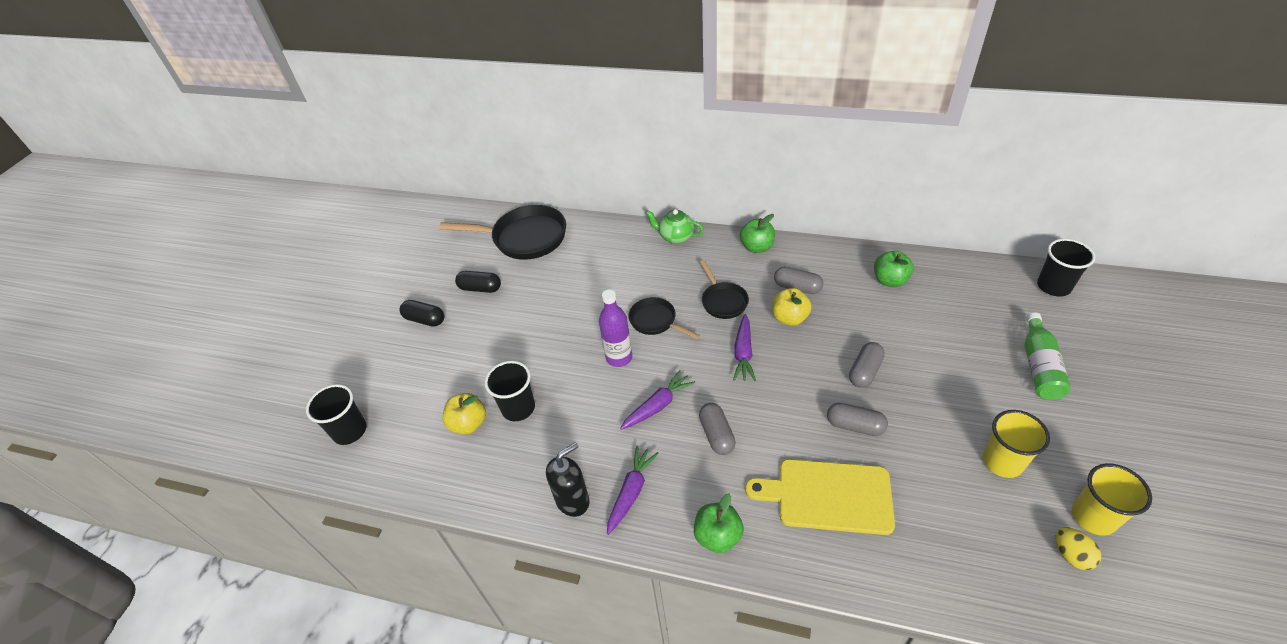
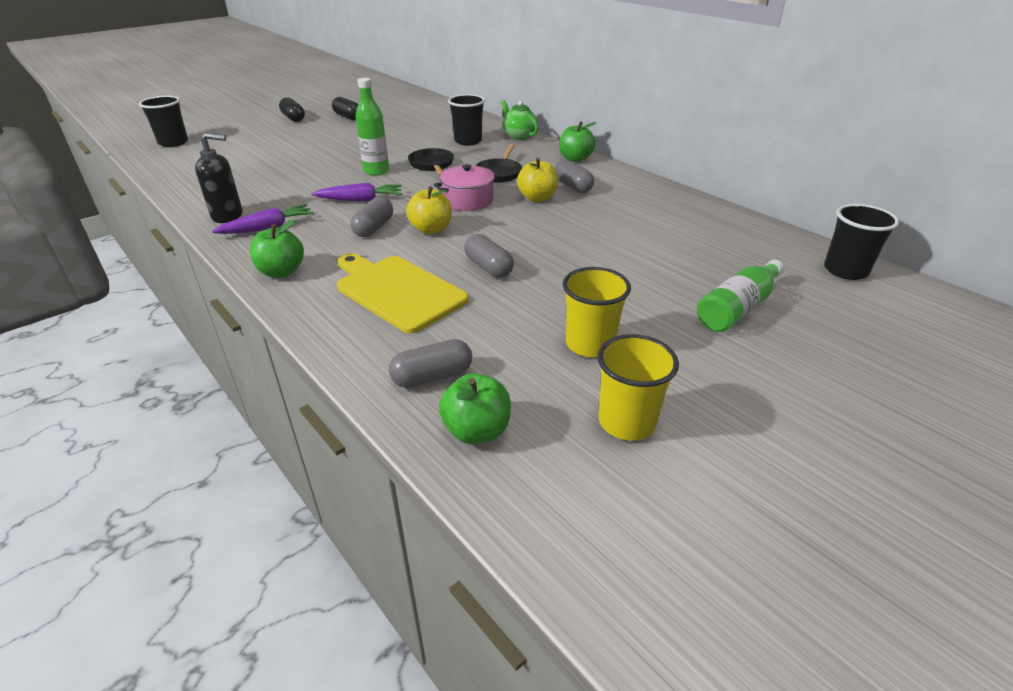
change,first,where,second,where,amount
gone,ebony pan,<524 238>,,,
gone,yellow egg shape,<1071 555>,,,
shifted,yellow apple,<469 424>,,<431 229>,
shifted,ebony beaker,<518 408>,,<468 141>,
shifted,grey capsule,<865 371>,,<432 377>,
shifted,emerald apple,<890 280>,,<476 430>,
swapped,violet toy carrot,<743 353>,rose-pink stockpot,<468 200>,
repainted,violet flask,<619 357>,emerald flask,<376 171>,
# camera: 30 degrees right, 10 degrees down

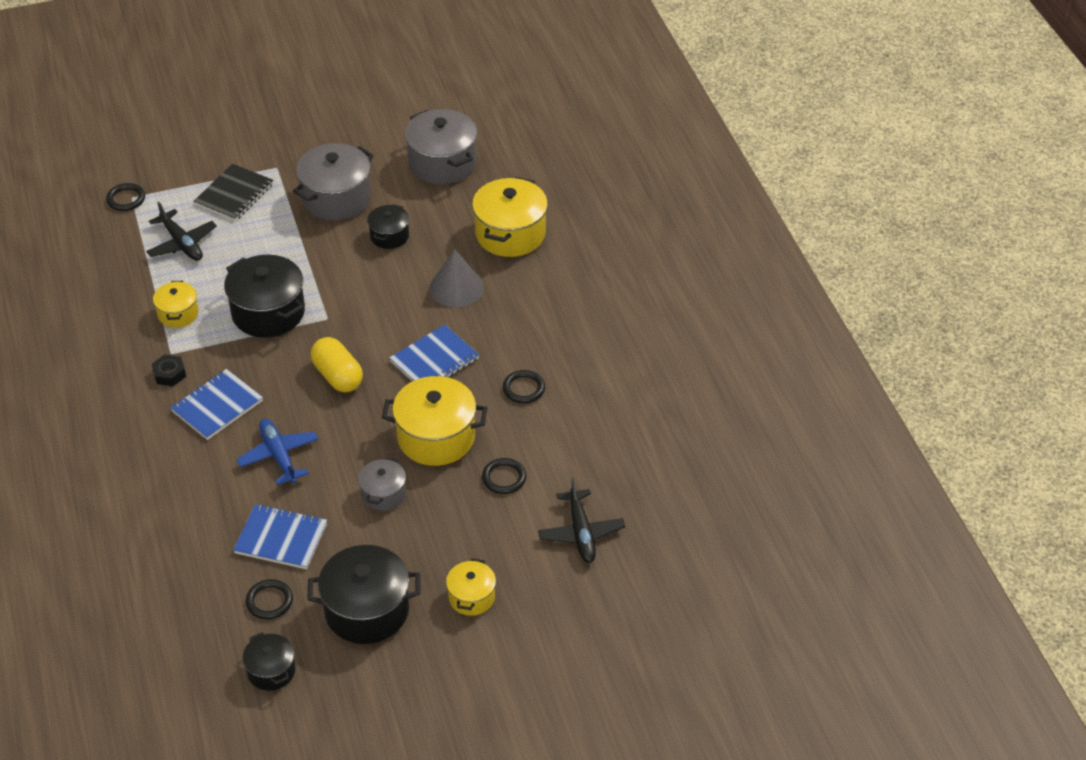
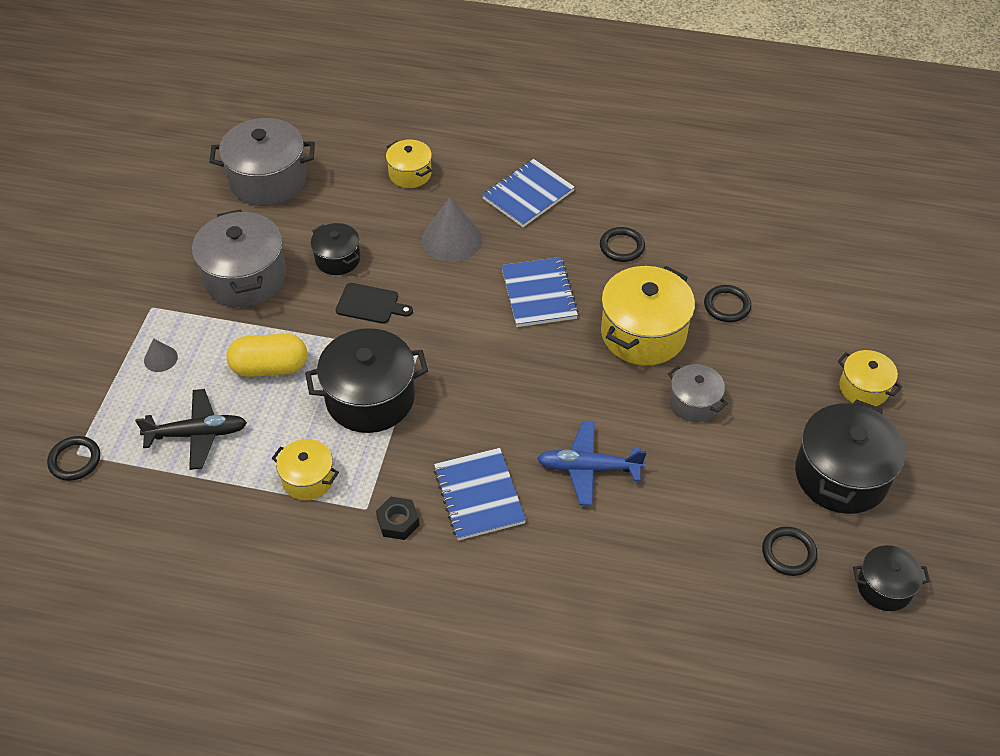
change,first,where,second,where,amount
gone,ebony plane,<581 533>,,,
new,,,ebony chopping board,<370 304>,
shifted,royal blue notepad,<281 538>,,<528 195>,
shifted,yellow capsule,<337 376>,,<270 367>,
swapped,ebony notepad,<234 194>,grey cone,<160 358>,
scaled,yellow stockpot,<510 234>,,<410 174>,x0.56
# camera: 60 degrees left, 5 degrees up

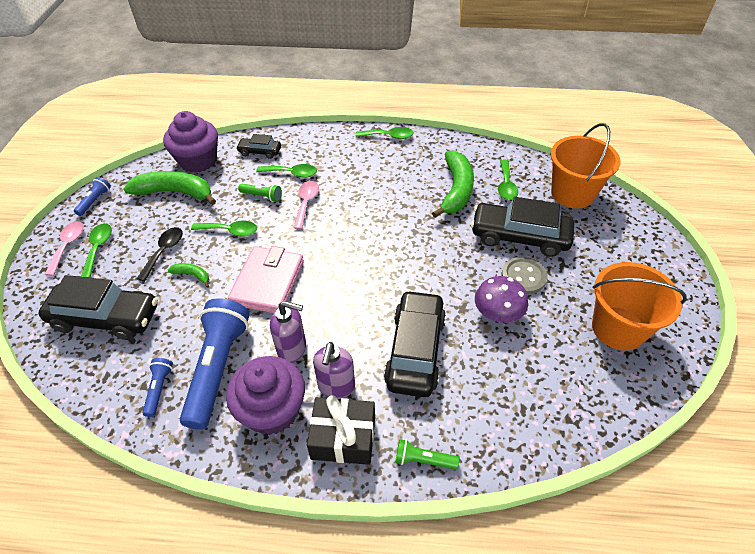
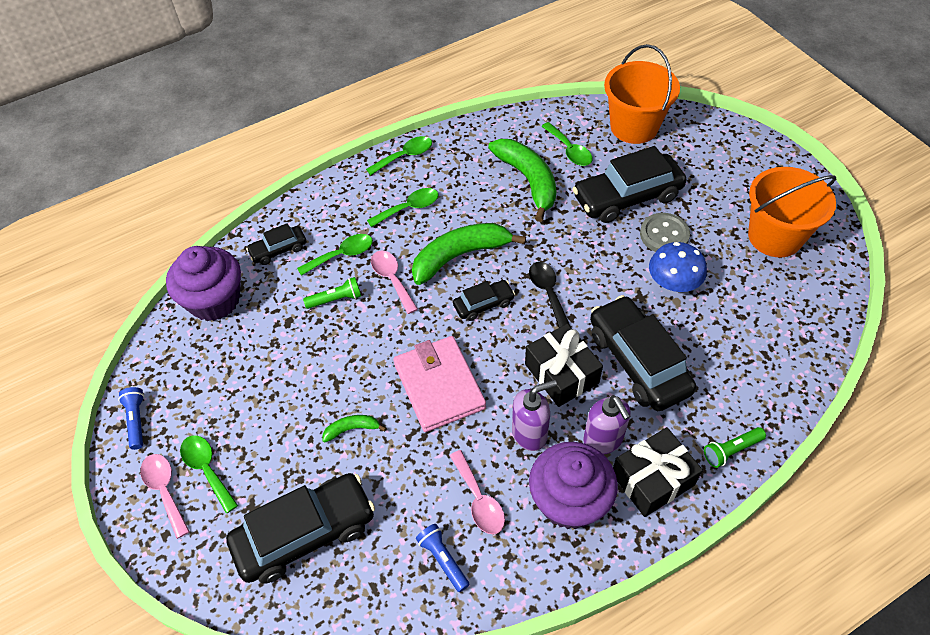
change,first,where,second,where,amount
new,,,ebony automobile,<483 304>,
new,,,ebony gift,<561 373>,
shifted,emerald banana,<175 192>,,<460 256>,
shifted,ebony spoon,<164 251>,,<548 292>,
shifted,emerald spoon,<230 231>,,<409 208>,
swapped,royal blue flashlight,<218 368>,rose-pink spoon,<479 500>,
repainted,violet toadstool,<498 313>,royal blue toadstool,<673 282>,
# camera: 35 degrees left, 5 degrees up

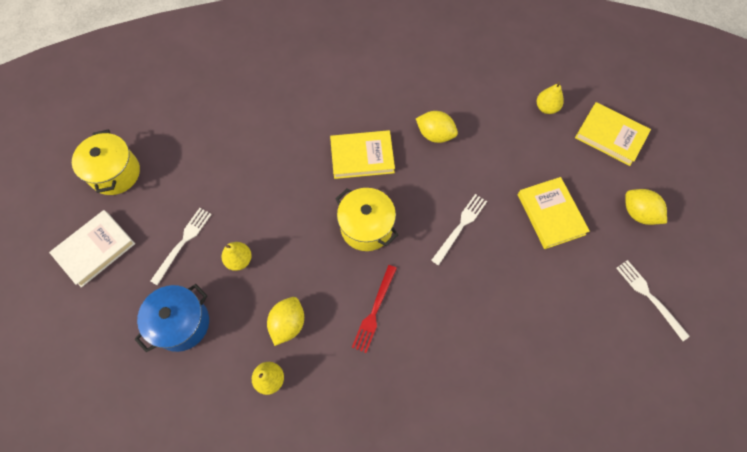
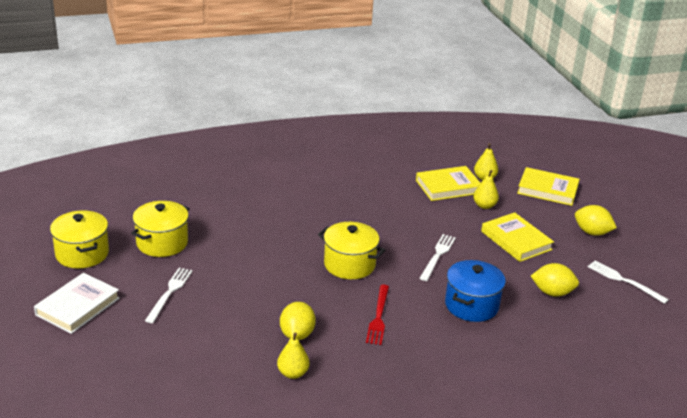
change,first,where,second,where,amount
new,,,yellow stockpot,<162 243>,
shifted,royal blue stockpot,<181 323>,,<471 305>,
shifted,yellow pear fruit,<239 260>,,<484 206>,
shifted,yellow book,<362 156>,,<448 187>,
shifted,yellow citrus fruit,<435 135>,,<552 292>,
# camera: 15 degrees left, 35 degrees down

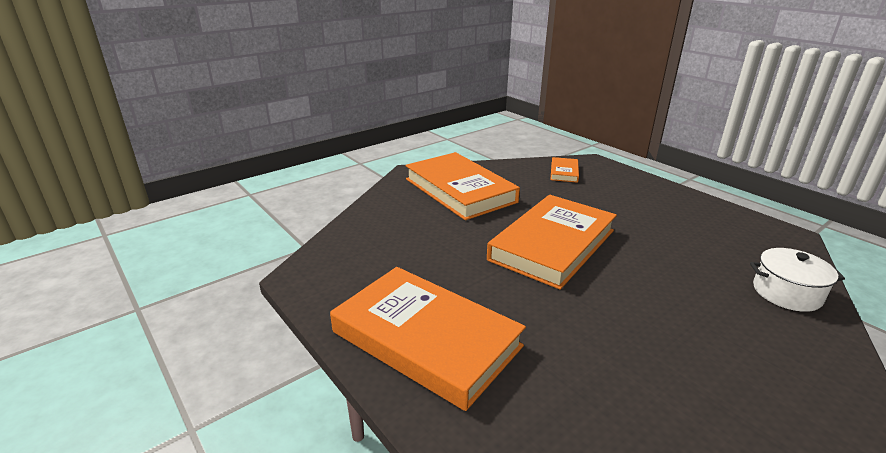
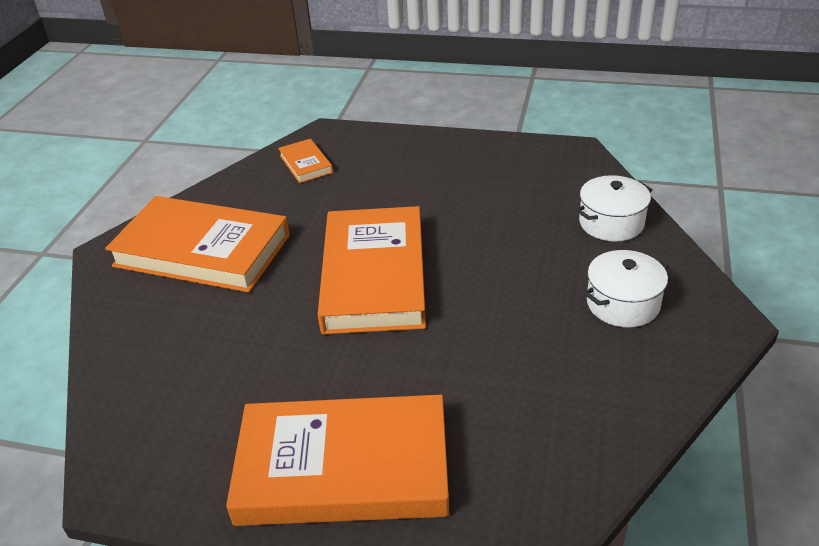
change,first,where,second,where,amount
new,,,pure white stockpot,<623 304>,
# camera: 35 degrees left, 10 degrees up

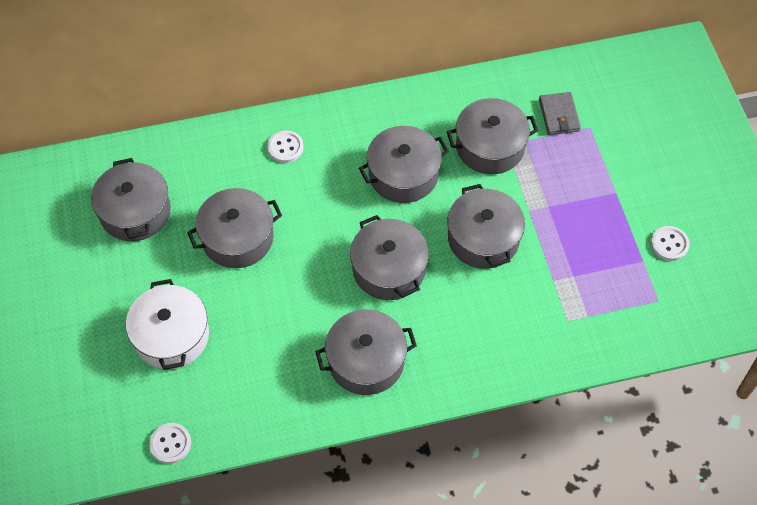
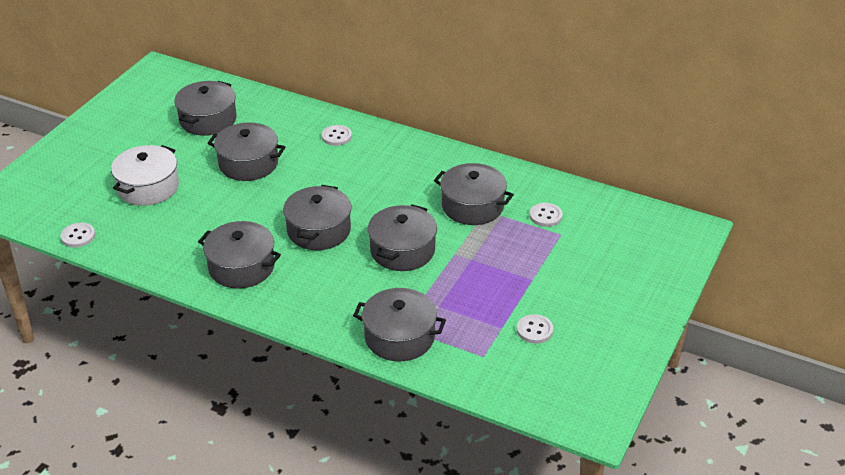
change,first,where,second,where,amount
shifted,grey stockpot,<403 174>,,<399 337>,
swapped,grey billfold,<559 115>,pure white shirt button,<545 216>,
# camera: 40 degrees right, 20 degrees down

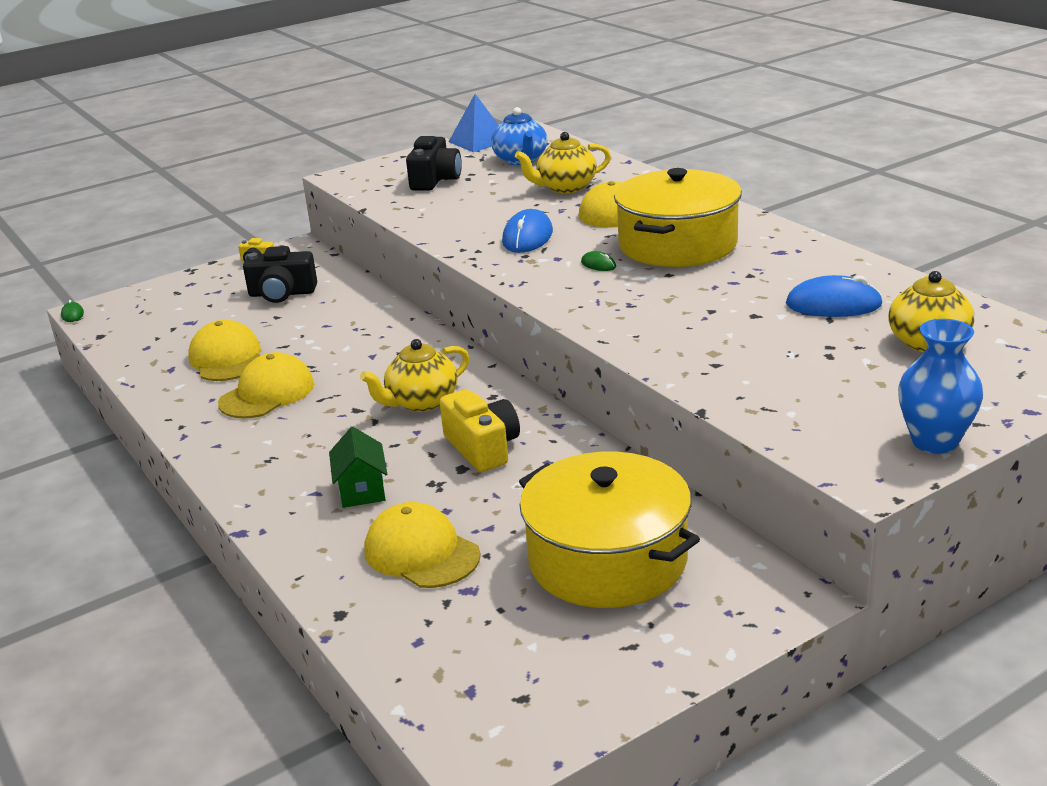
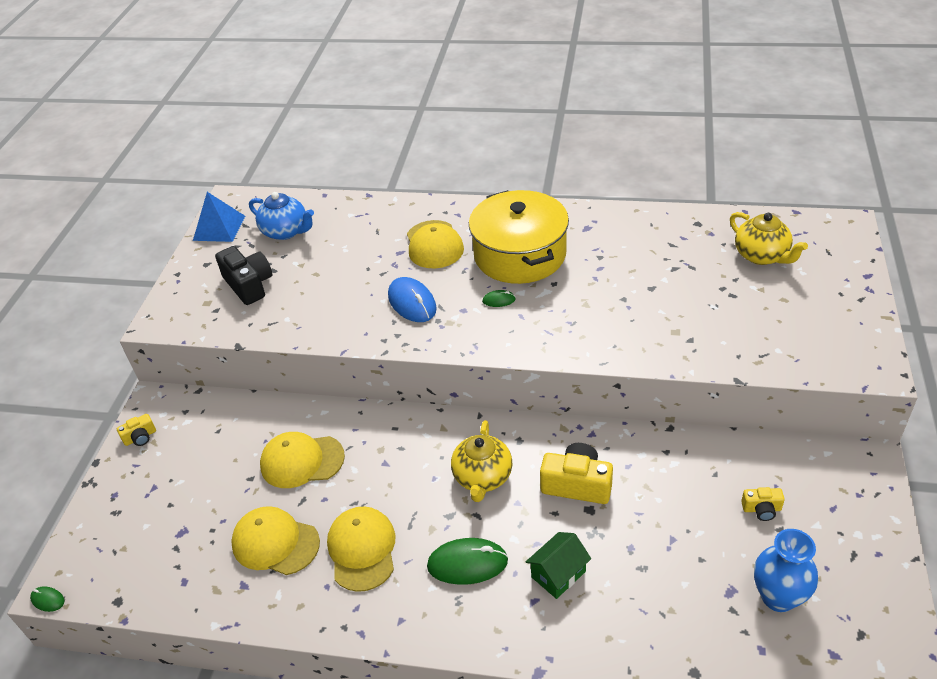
change,first,where,second,where,amount
gone,ebony camera,<282 293>,,,
gone,yellow china teapot,<565 187>,,,
gone,royal blue computer mouse,<833 304>,,,
new,,,emerald computer mouse,<467 563>,
shifted,yellow baseball cap,<421 553>,,<302 461>,
shifted,royal blue vase,<934 441>,,<778 597>,
swapped,yellow stockpot,<608 560>,yellow camera,<761 509>,
rotated,emerald toy house,<362 490>,,<558 574>,75 degrees counterclockwise
# camera: 45 degrees left, 15 degrees up

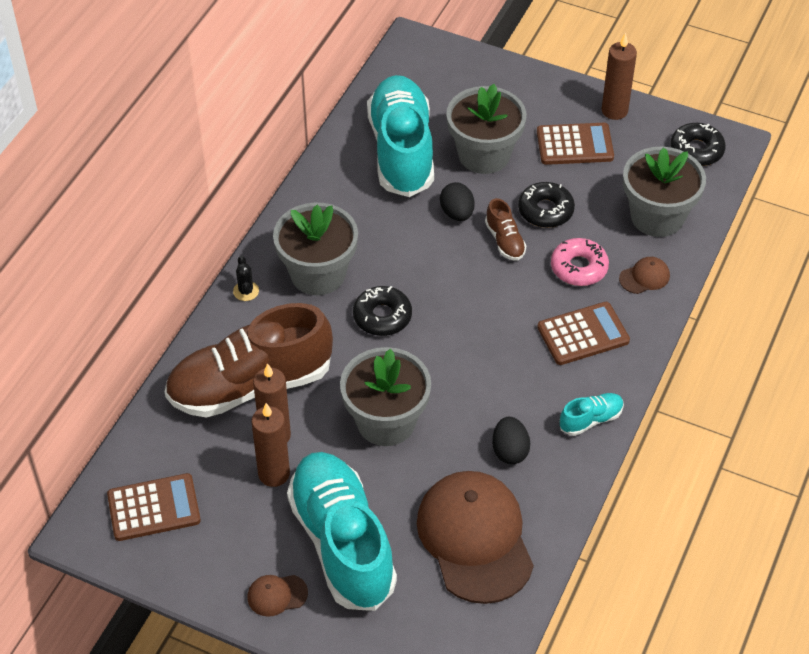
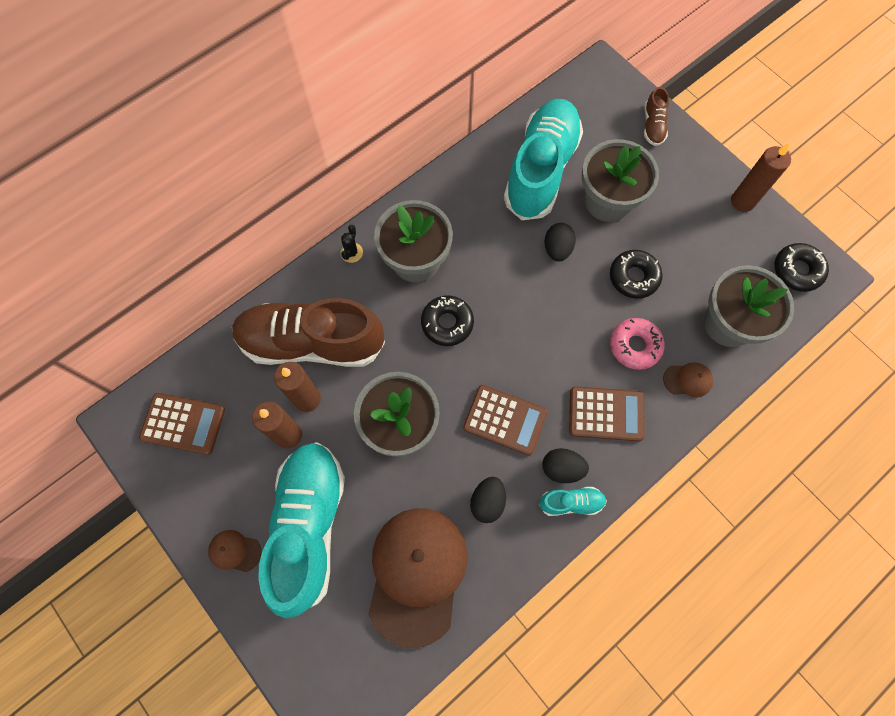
change,first,where,second,where,amount
new,,,ebony egg shape,<562 468>,
shifted,brown shoe,<505 241>,,<653 126>,
shifted,brown adding machine,<574 145>,,<505 420>,
# camera: 25 degrees right, 20 degrees up

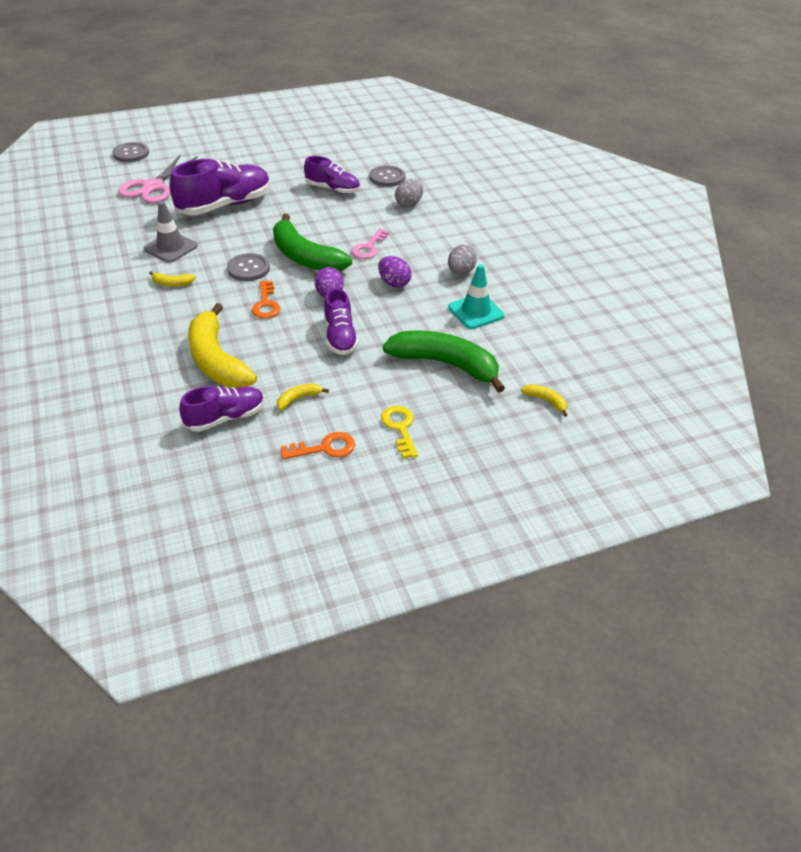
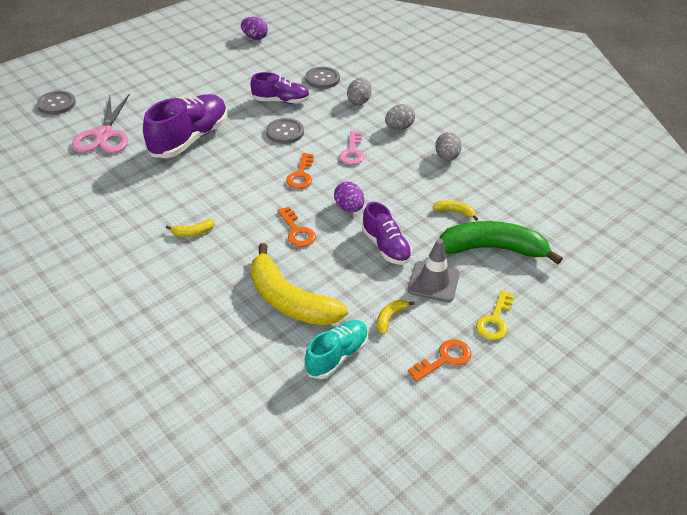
change,first,where,second,where,amount
gone,turquoise road cone,<476 311>,,,
new,,,grey egg shape,<399 127>,
shifted,grey road cone,<170 247>,,<433 282>,
shifted,grey shirt button,<248 269>,,<285 132>,
shifted,violet egg shape,<394 283>,,<255 37>,
shifted,yellow banana,<546 401>,,<454 211>,
swapped,emerald banana,<305 257>,orange-coloured latchkey,<301 175>,
repainted,violet shoe,<226 418>,turquoise shoe,<337 356>,
rotated,yellow latchkey,<400 428>,,<495 320>,120 degrees counterclockwise
# camera: 20 degrees left, 0 degrees up

